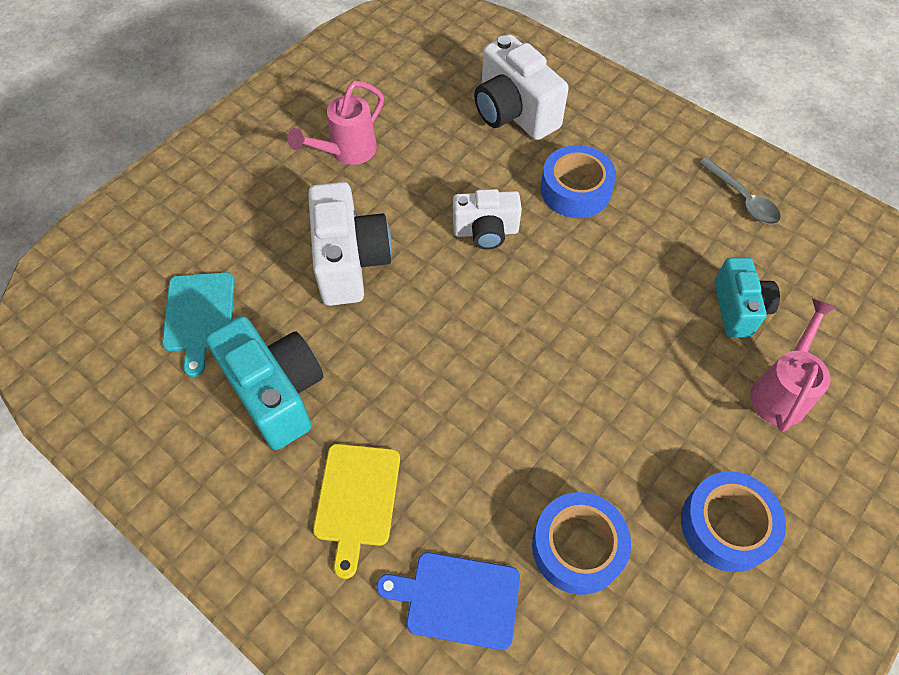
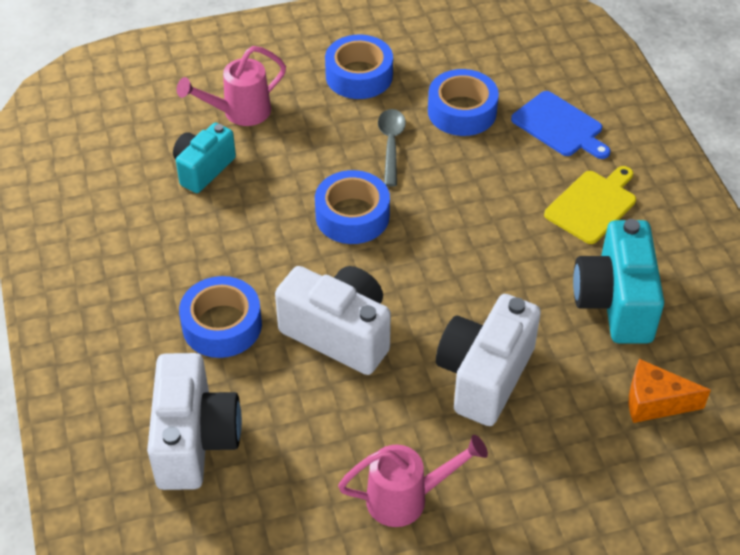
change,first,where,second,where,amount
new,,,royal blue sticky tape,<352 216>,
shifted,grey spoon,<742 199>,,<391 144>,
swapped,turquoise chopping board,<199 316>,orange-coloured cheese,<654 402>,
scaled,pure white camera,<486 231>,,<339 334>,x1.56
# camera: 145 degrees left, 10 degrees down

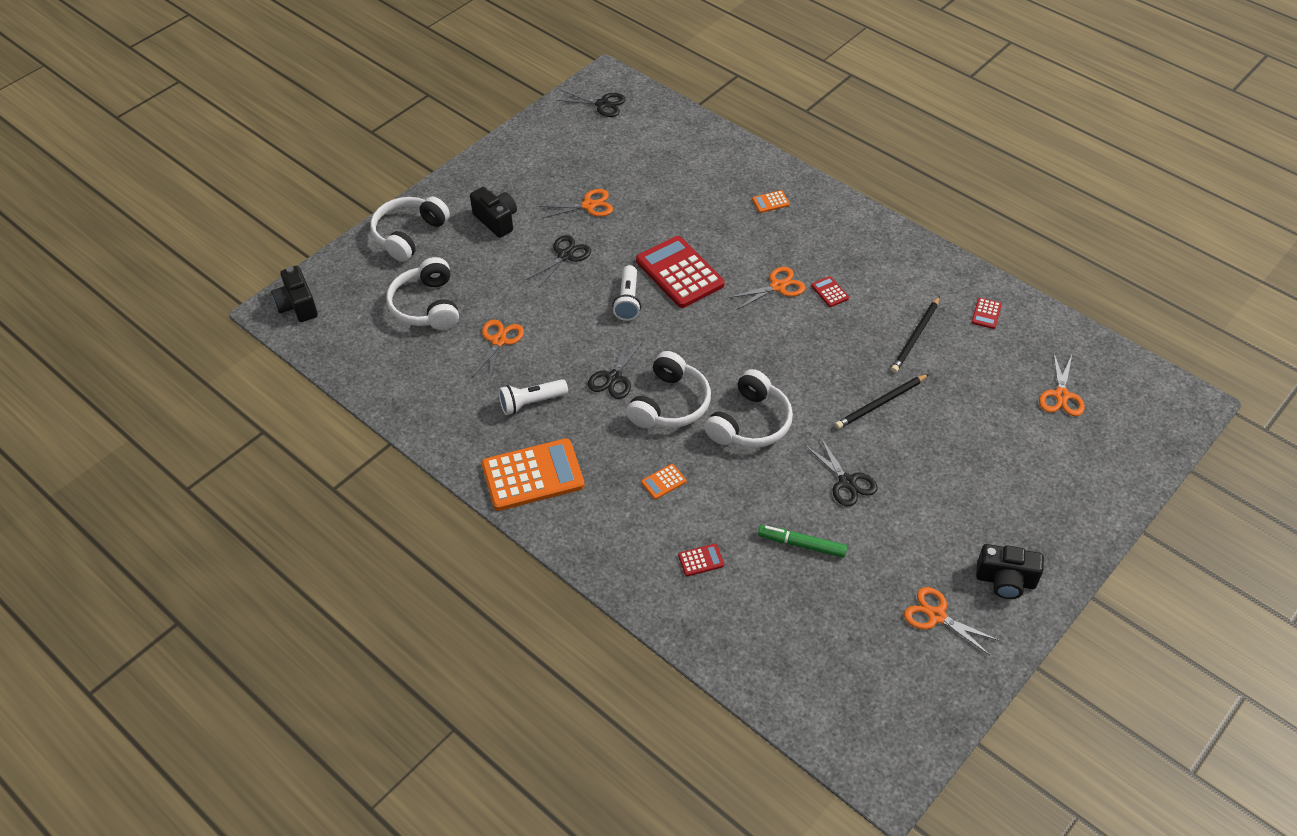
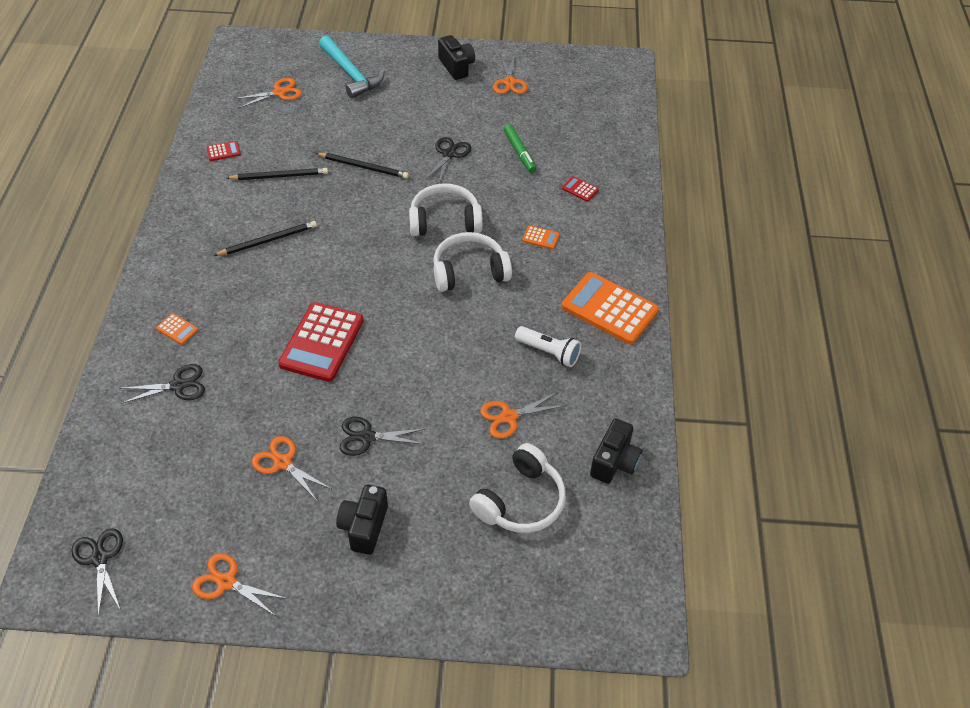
change,first,where,second,where,amount
gone,pure white headphones,<409 235>,,,
gone,pure white flashlight,<628 301>,,,
new,,,turquoise carpenter's hammer,<351 74>,
shifted,ebony camera,<297 306>,,<614 462>,
shifted,ebony pair of scissors,<614 378>,,<178 385>,
shifted,orange-coloured pair of scissors,<777 286>,,<226 582>,
swapped,red adding machine,<829 292>,ebony lead pencil,<268 240>,
# camera: 130 degrees left, 0 degrees up

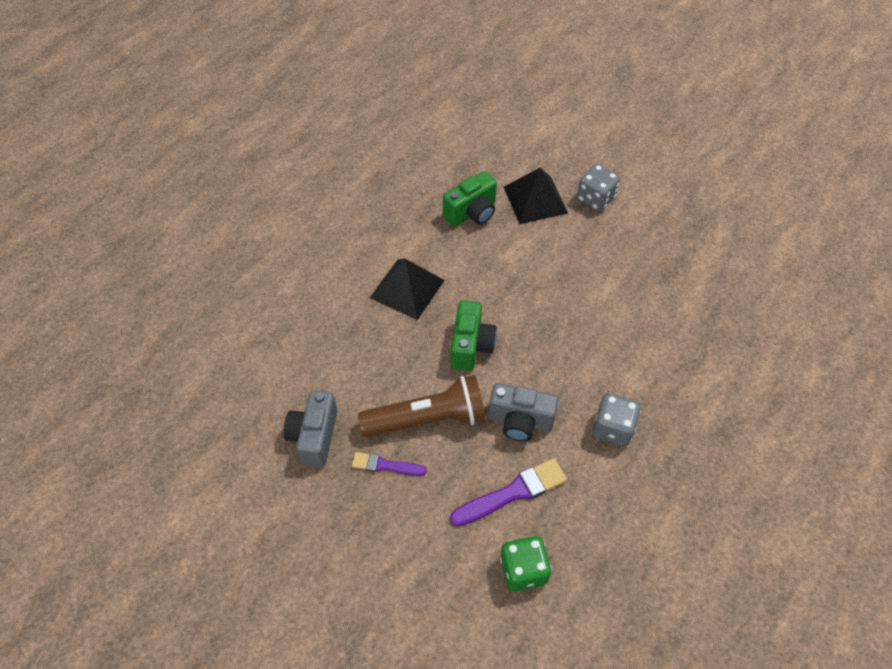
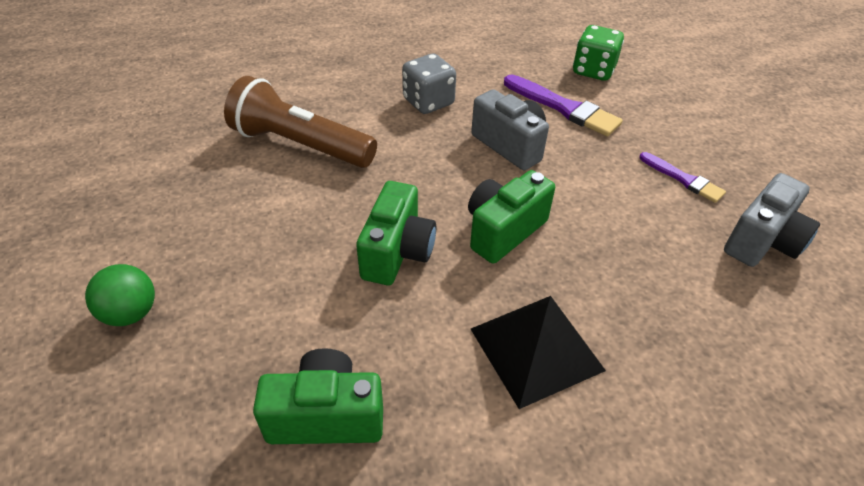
change,first,where,second,where,amount
gone,ebony solid pyramid,<535 200>,,,
new,,,emerald camera,<397 252>,
shifted,brown flashlight,<428 419>,,<300 145>,
swapped,grey game die,<595 198>,emerald ball,<131 313>,
rotated,violet brush,<513 493>,,<563 108>,150 degrees counterclockwise
# camera: 145 degrees left, 10 degrees down

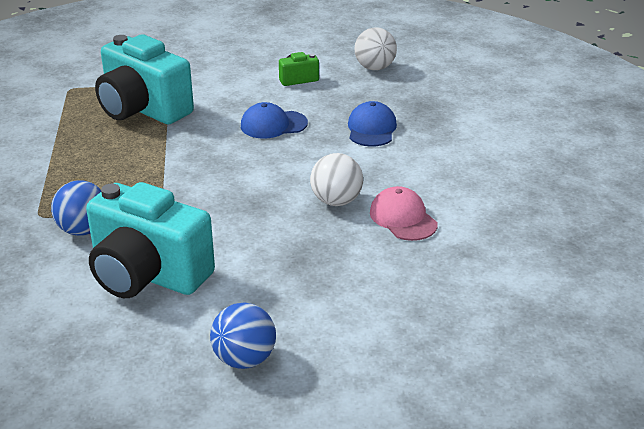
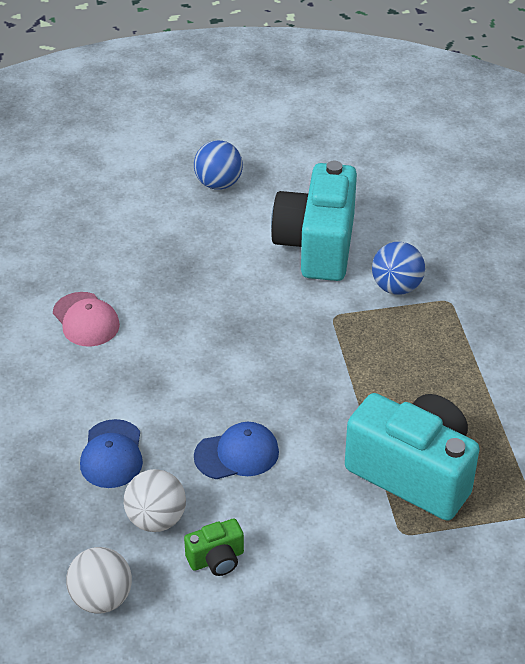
change,first,where,second,where,amount
shifted,pure white ball,<336 201>,,<156 519>,
rotated,turquoise camera,<147 275>,,<317 245>,105 degrees counterclockwise
# camera: 175 degrees right, 10 degrees up

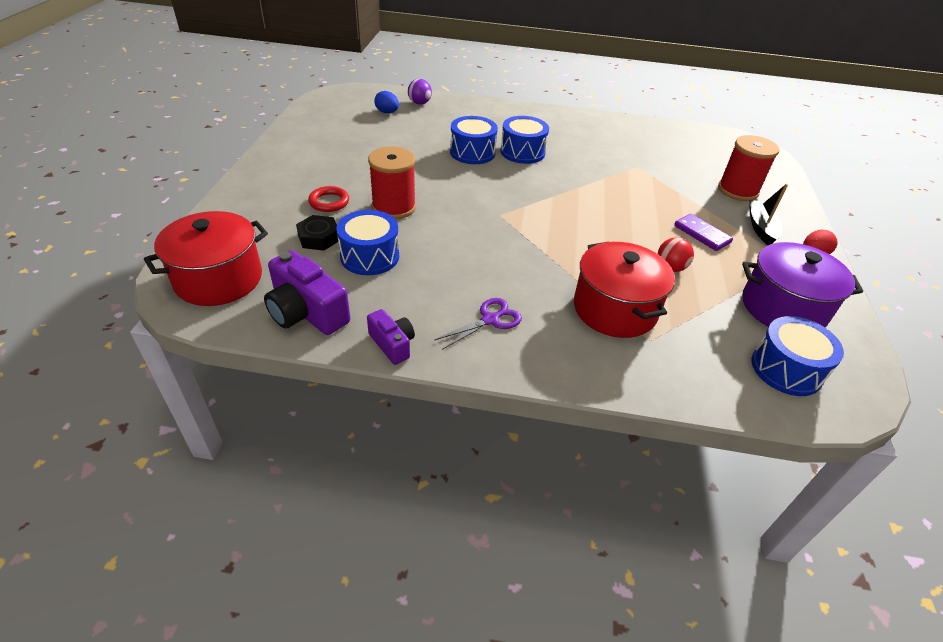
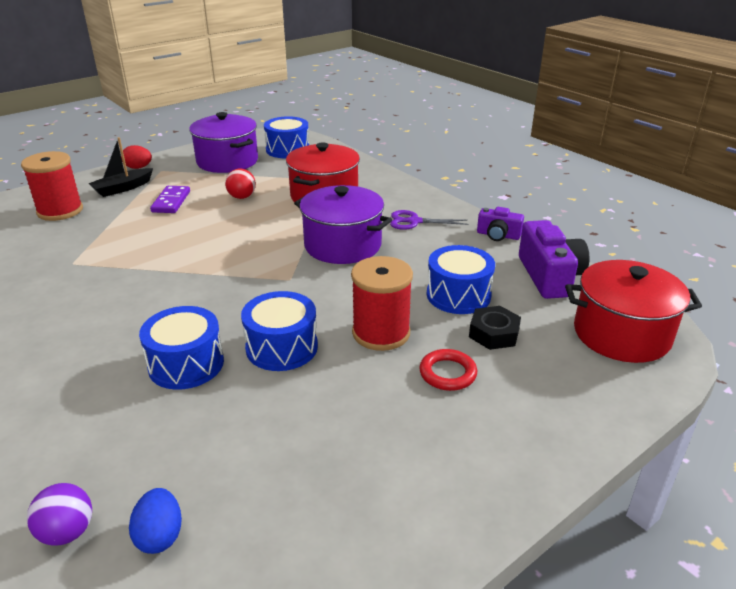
change,first,where,second,where,amount
new,,,violet stockpot,<342 245>,
shifted,royal blue toy drum,<522 152>,,<282 347>,
rotated,violet camera,<392 344>,,<498 235>,75 degrees counterclockwise
# camera: 135 degrees left, 10 degrees down

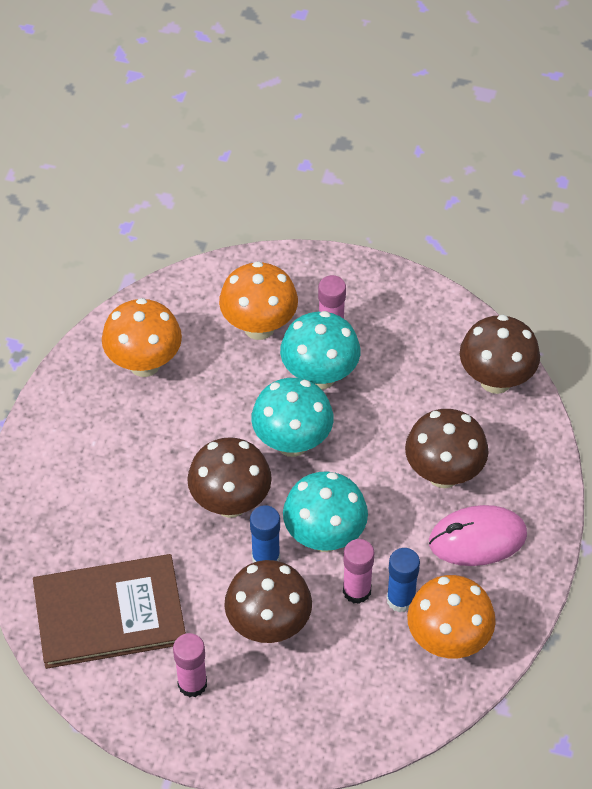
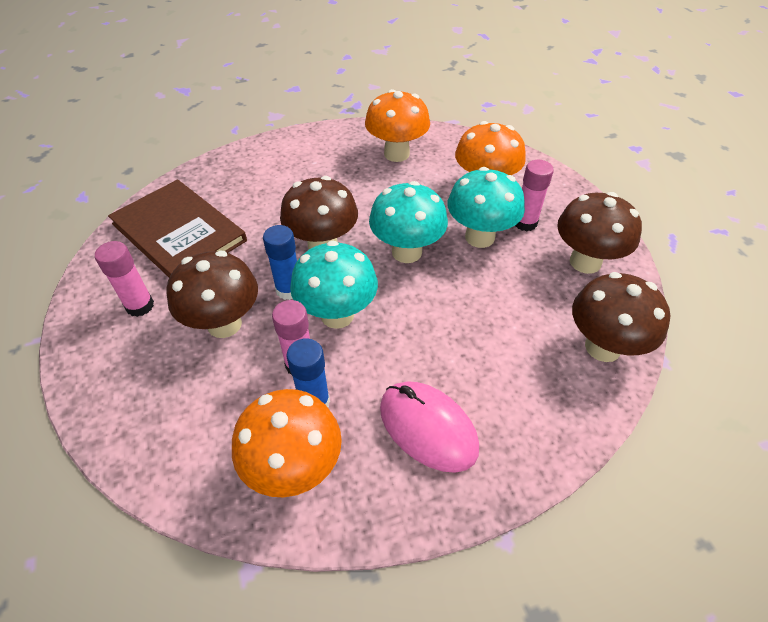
change,first,where,second,where,amount
shifted,brown toadstool,<443 474>,,<585 262>,
# camera: 55 degrees right, 5 degrees down

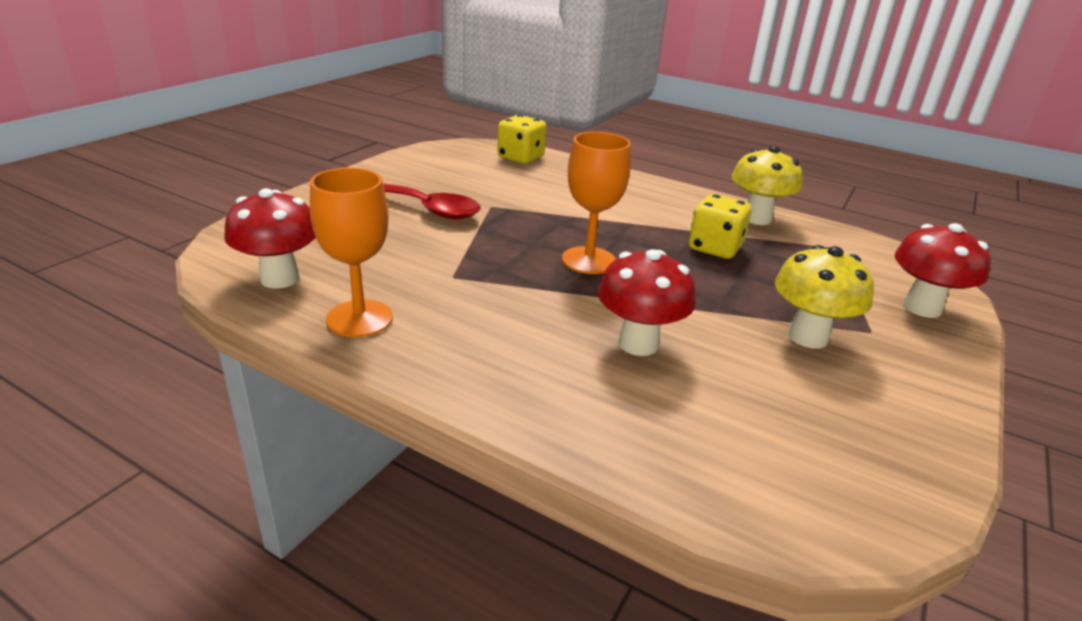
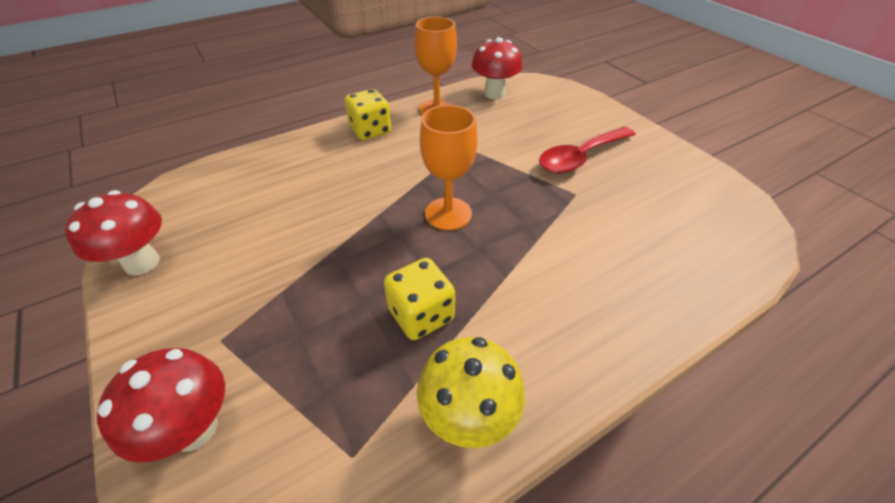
change,first,where,second,where,amount
gone,yellow toadstool,<807 337>,,,
shifted,yellow game die,<520 158>,,<370 131>,
shifted,red toadstool,<638 343>,,<142 263>,
# camera: 120 degrees right, 15 degrees up

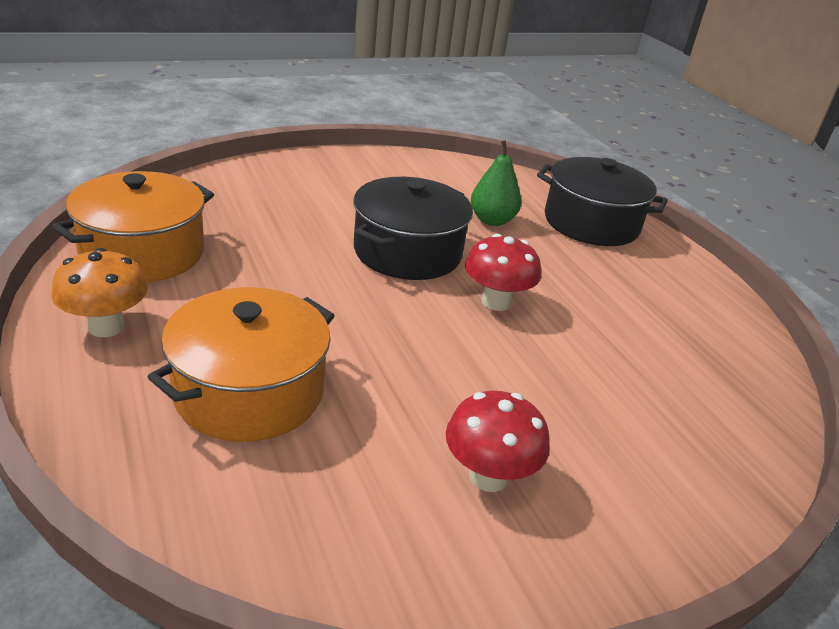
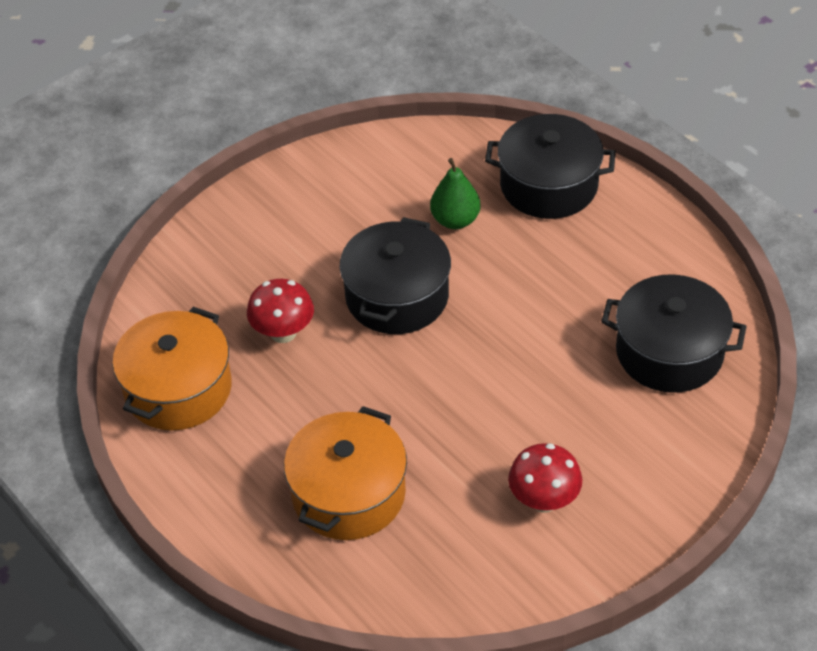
change,first,where,second,where,amount
gone,orange-coloured toadstool,<106 326>,,,
new,,,ebony stockpot,<669 352>,
shifted,red toadstool,<496 302>,,<283 332>,
# camera: 10 degrees left, 15 degrees up

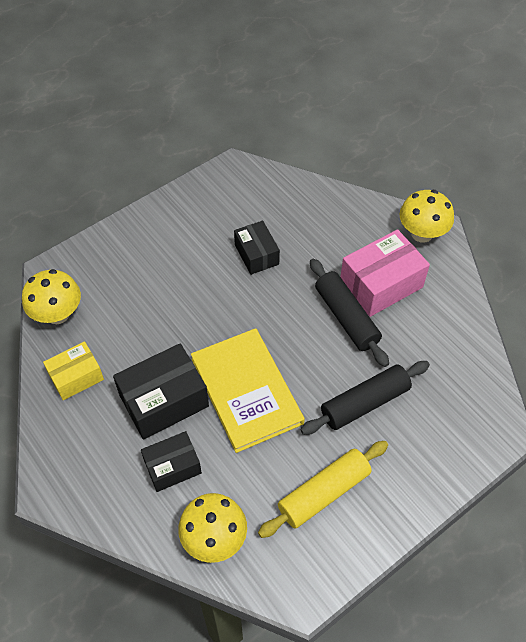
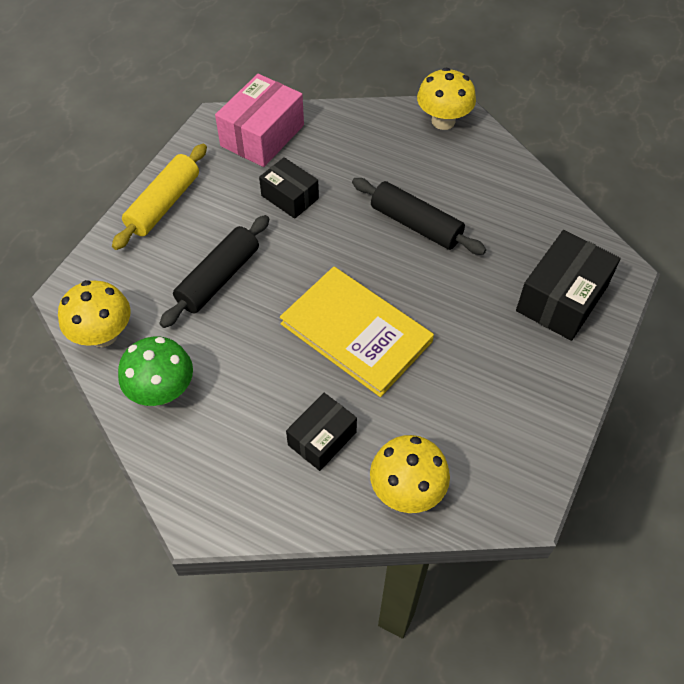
change,first,where,second,where,amount
shifted,ebony package,<164 401>,,<562 299>,
shifted,yellow dough roller,<324 493>,,<164 204>,
shifted,ebony dough roller,<364 403>,,<218 278>,
shifted,rose-pink package,<381 284>,,<262 135>,
swapped,yellow package,<76 377>,emerald toadstool,<162 391>,
# camera: 25 degrees left, 0 degrees up

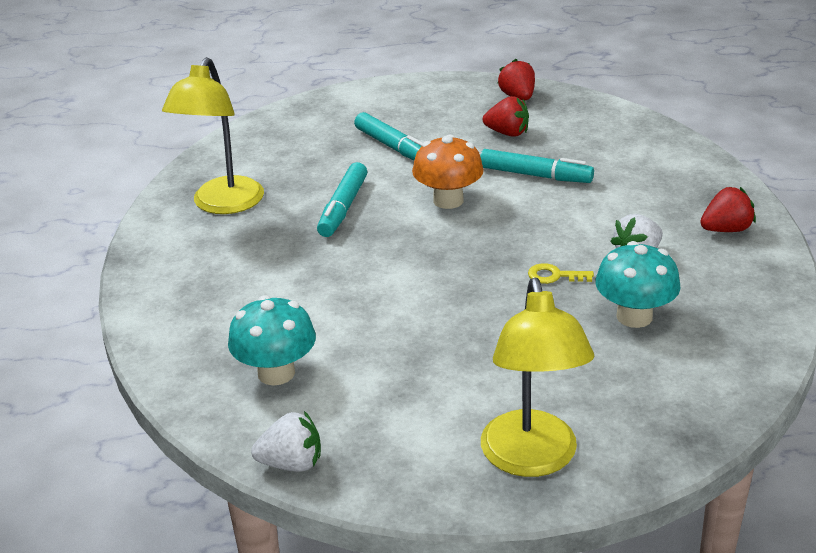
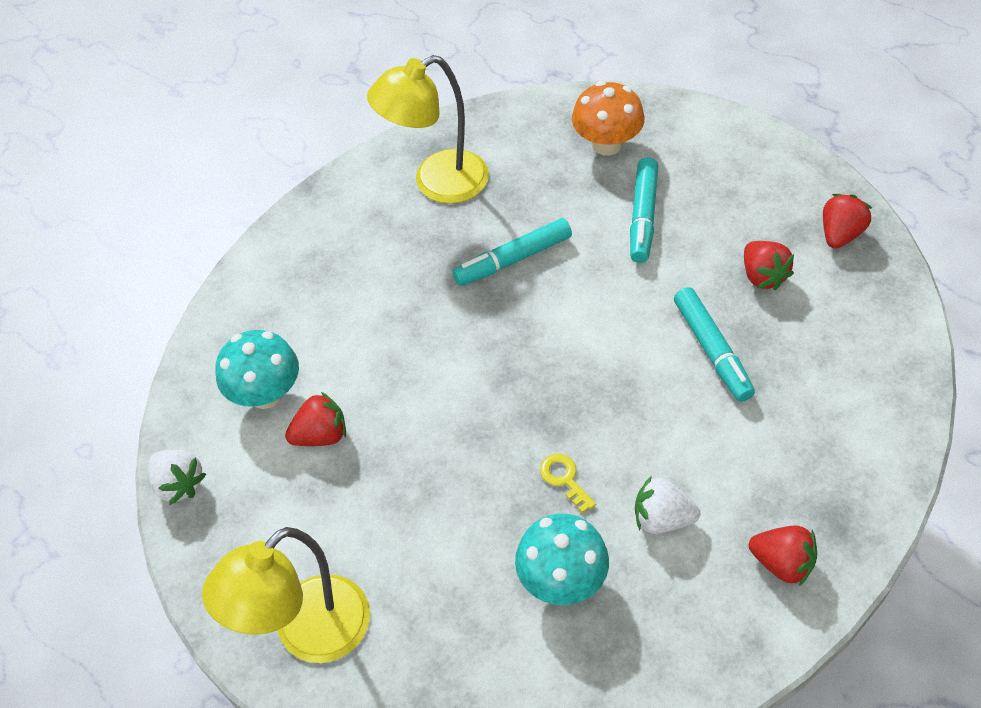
change,first,where,second,where,amount
new,,,red strawberry,<321 435>,
shifted,orange-coloured toadstool,<448 200>,,<607 144>,
# camera: 50 degrees right, 20 degrees up

